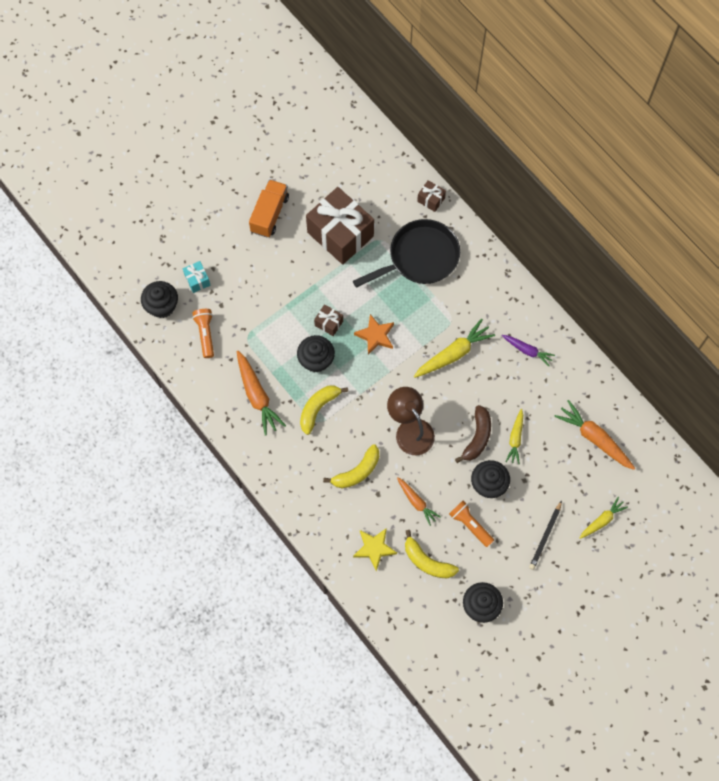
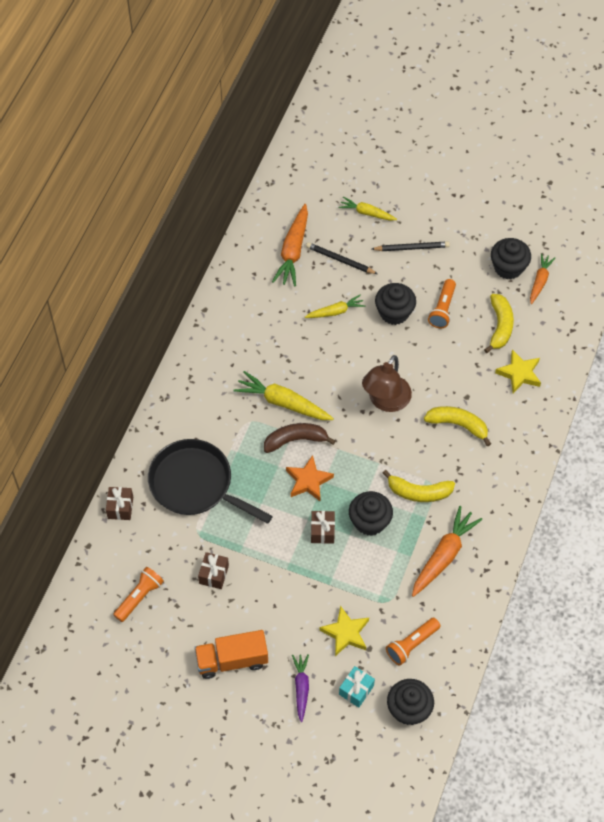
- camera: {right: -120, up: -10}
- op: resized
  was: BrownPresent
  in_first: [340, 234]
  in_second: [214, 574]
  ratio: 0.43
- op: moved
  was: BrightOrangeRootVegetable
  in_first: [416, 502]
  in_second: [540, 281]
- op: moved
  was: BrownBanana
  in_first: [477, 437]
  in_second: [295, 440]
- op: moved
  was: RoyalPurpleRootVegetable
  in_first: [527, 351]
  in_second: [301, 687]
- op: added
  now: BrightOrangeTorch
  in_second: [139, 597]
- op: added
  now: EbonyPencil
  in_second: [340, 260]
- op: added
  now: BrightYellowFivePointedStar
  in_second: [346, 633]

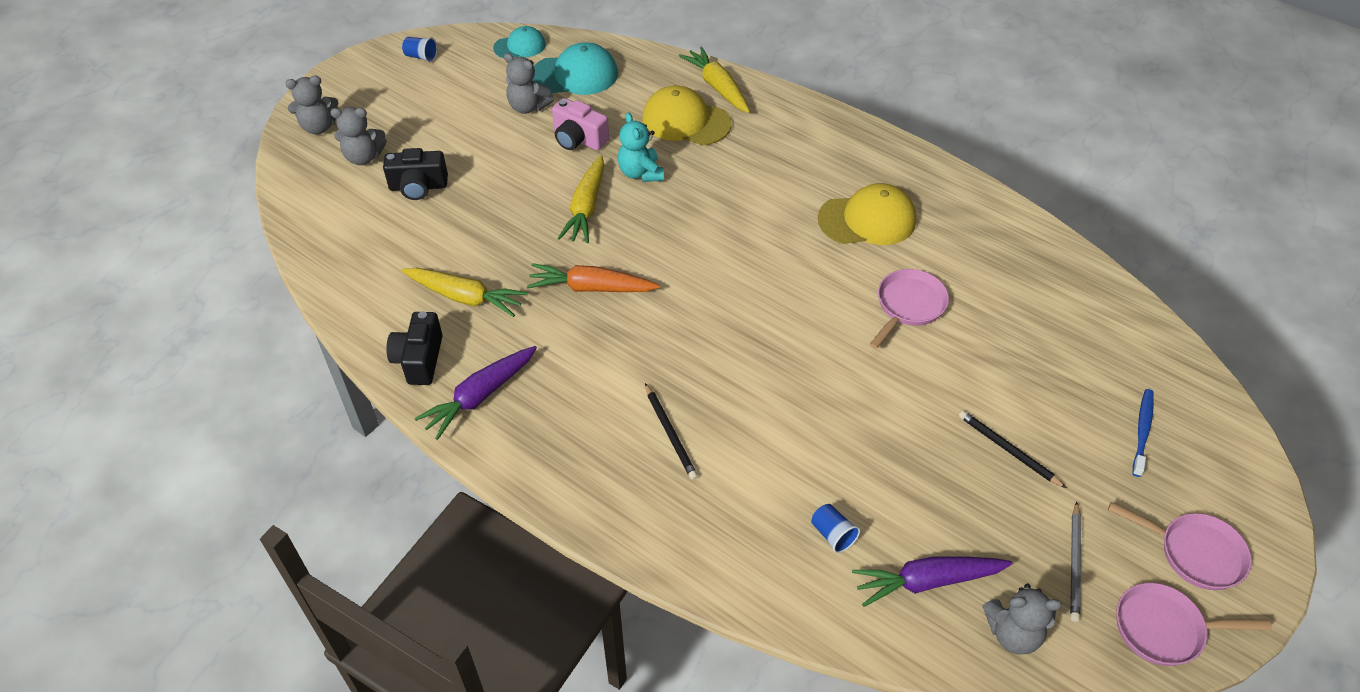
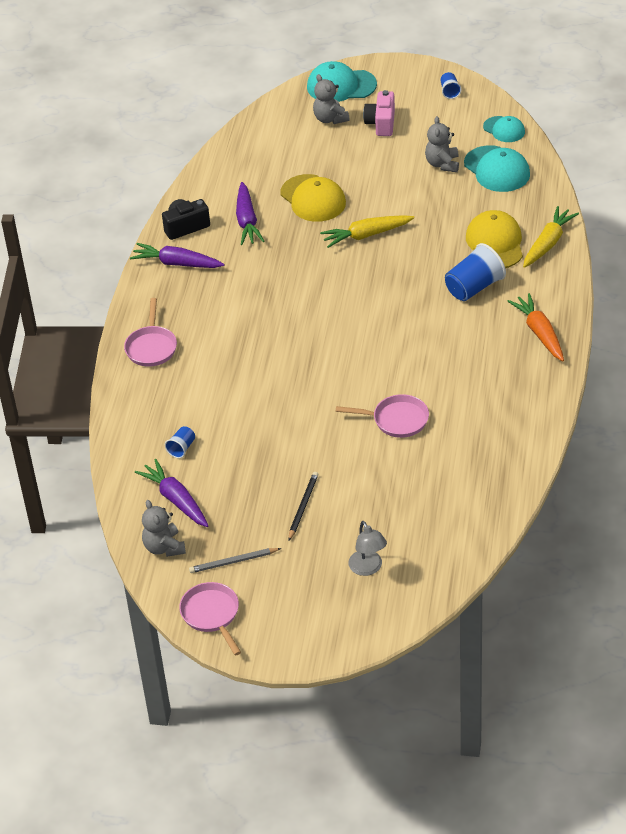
- camera: {right: 65, up: -5}
- op: replaced
  was: GrayTeddyBear
  now: TealCap
  in_first: [319, 127]
  in_second: [341, 86]
- op: removed
  was: EbonyPhotoCamera
  in_first: [418, 187]
- op: recoloured
  was: BrightYellowRootVegetable
  now: RoyalPurpleRootVegetable
  in_first: [465, 297]
  in_second: [247, 221]
- op: moved
  was: BrightOrangeRootVegetable
  in_first: [591, 288]
  in_second: [539, 333]
- op: moved
  was: PinkPhotoCamera
  in_first: [578, 139]
  in_second: [381, 123]
- op: removed
  was: TealTeddyBear
  in_first: [640, 173]
- op: removed
  was: EbonyPencil
  in_first: [670, 433]
- op: moved
  was: BrightYellowCap
  in_first: [867, 220]
  in_second: [313, 198]
- op: moved
  was: PinkPan
  in_first: [1195, 553]
  in_second: [151, 347]
- op: replaced
  was: BlueToothBrush
  now: GrayDeskLamp
  in_first: [1142, 431]
  in_second: [368, 568]
- op: added
  now: BlueBeaker
  in_second: [474, 287]

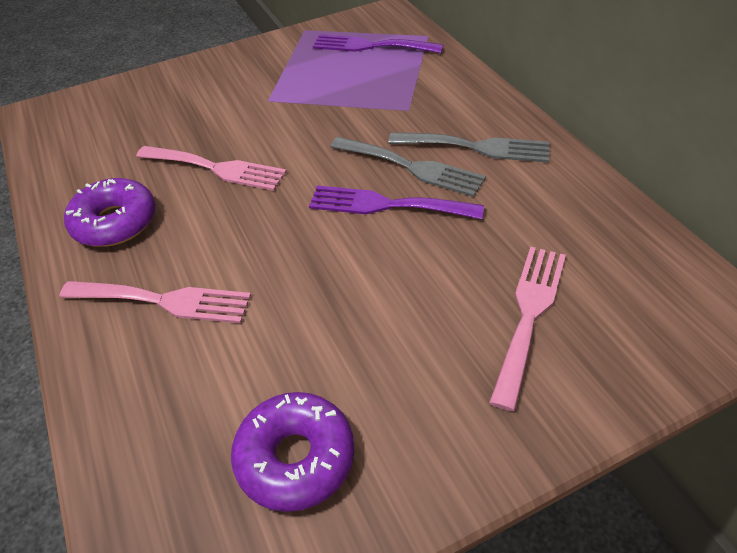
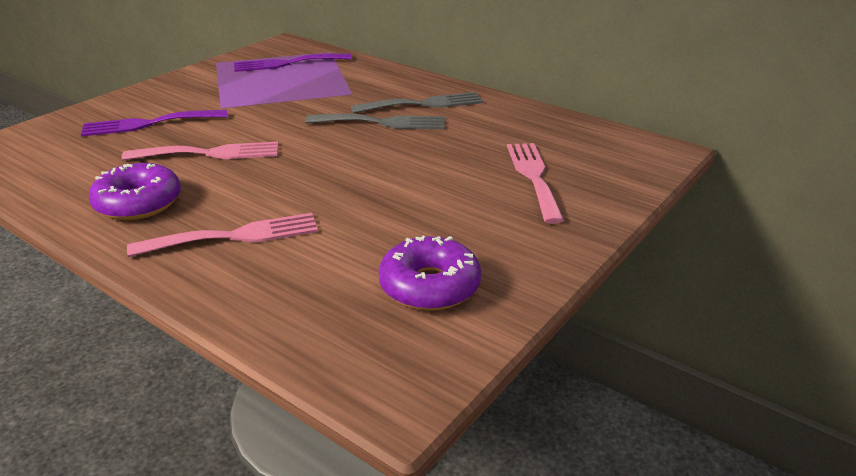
- camera: {right: -30, up: -15}
- op: moved
  was: RoyalPurpleTableFork
  in_first: [386, 205]
  in_second: [148, 124]

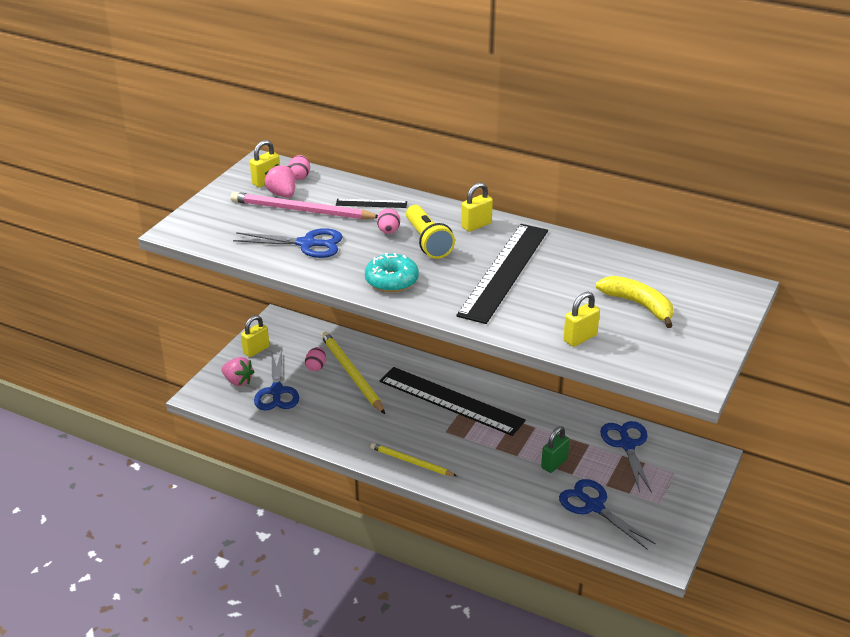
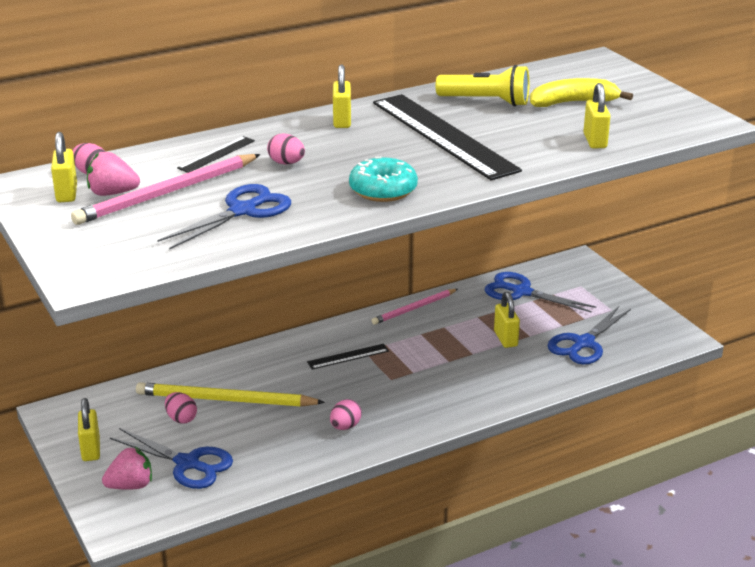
- camera: {right: -55, up: -5}
- op: removed
  was: BrightYellowPencil
  in_first: [411, 462]
- op: resized
  was: EbonyMeasuringStick
  in_first: [451, 400]
  in_second: [348, 356]
  ratio: 0.43
- op: moved
  was: BrightYellowTorch
  in_first: [427, 242]
  in_second: [486, 101]
- op: recoloured
  was: EmeraldSmallLock
  now: BrightYellowSmallLock
  in_first: [554, 463]
  in_second: [505, 339]
- op: turned
  was: BluePairOfScissors
  in_first: [594, 506]
  in_second: [583, 343]
  clockwise: -45
- op: added
  now: PinkEggShape
  in_second: [345, 426]
- op: added
  now: PinkPencil
  in_second: [414, 308]

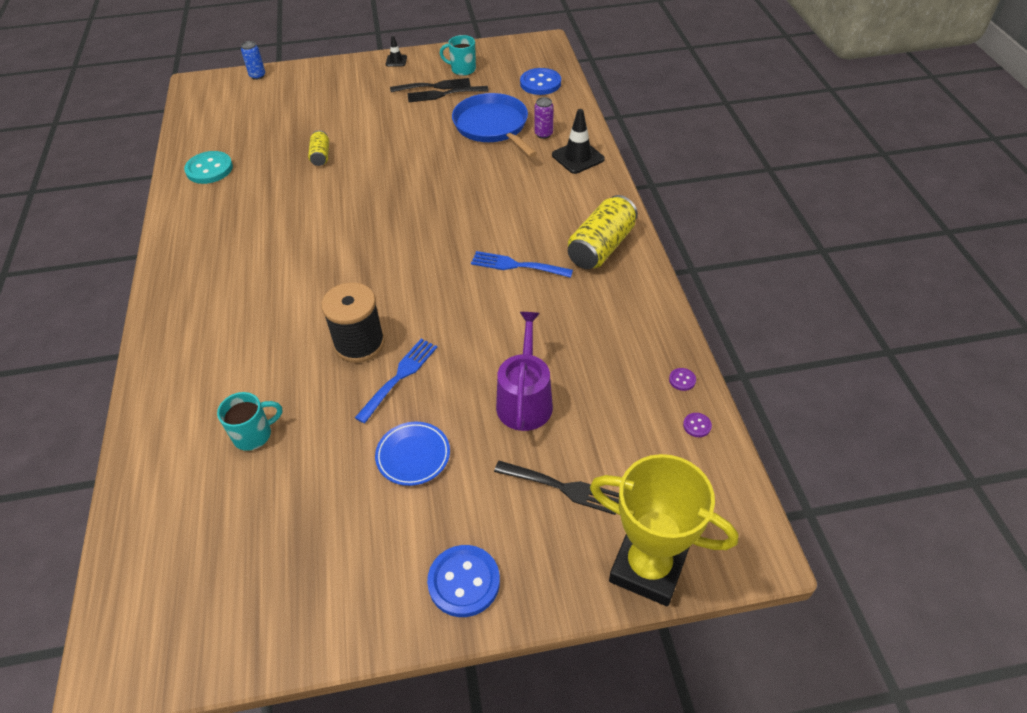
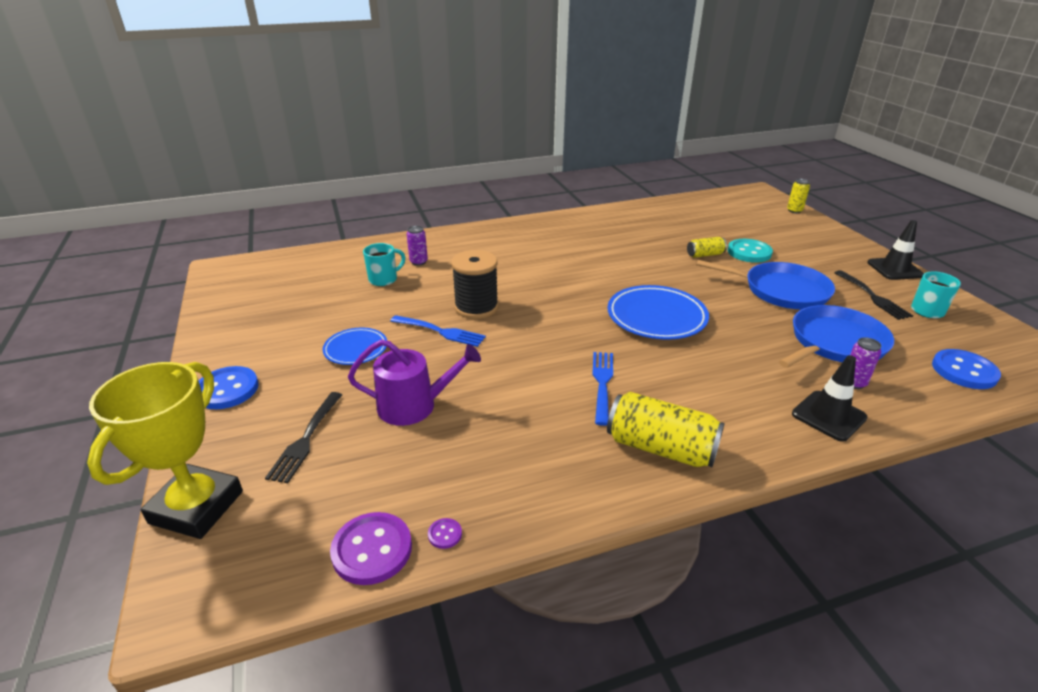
- camera: {right: 80, up: -15}
- op: moved
  was: TealSewingButton
  in_first: [209, 169]
  in_second: [749, 252]
- op: turned
  was: TealTeaMug
  in_first: [254, 435]
  in_second: [384, 279]
  clockwise: -90
- op: recoloured
  was: BlueCan
  now: BrightYellowCan
  in_first: [257, 76]
  in_second: [794, 210]
- op: resized
  was: EbonyTrafficCone
  in_first: [396, 61]
  in_second: [894, 269]
  ratio: 1.78
- op: removed
  was: EbonyTableFork
  in_first: [444, 94]
- op: resized
  was: RoyalPurpleSewingButton
  in_first: [697, 425]
  in_second: [372, 550]
  ratio: 2.27
- op: added
  now: RoyalPurpleCan
  in_second: [418, 262]
- op: added
  now: BluePlate
  in_second: [656, 317]
- op: added
  now: BluePan
  in_second: [781, 290]

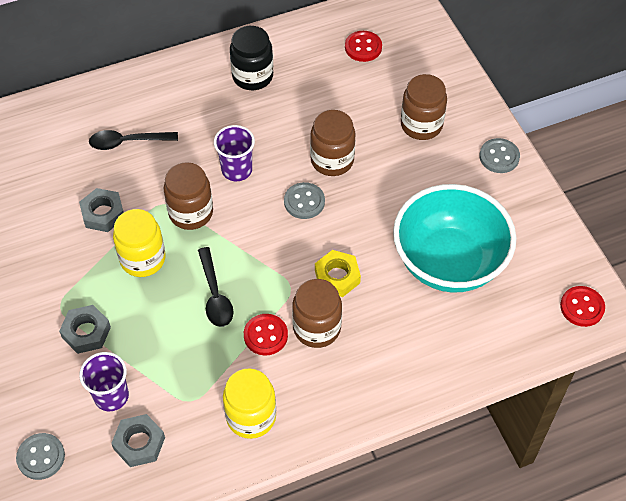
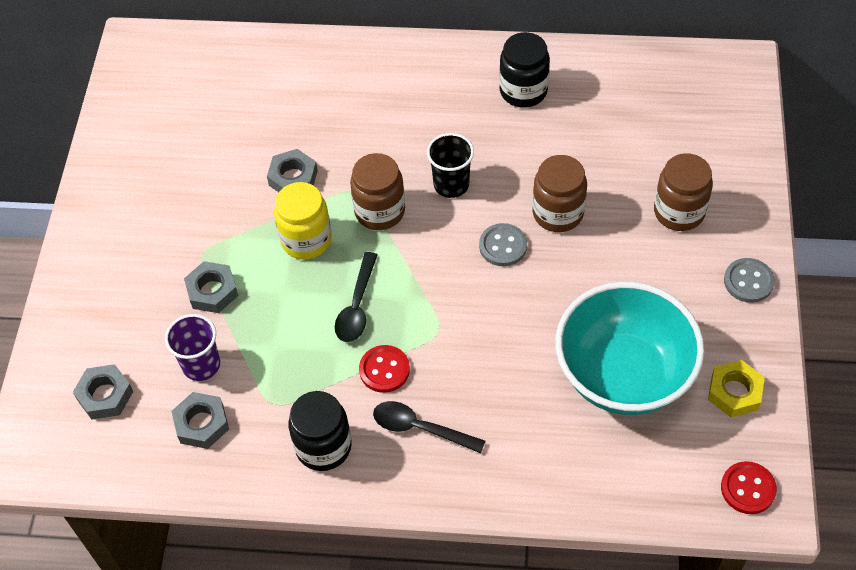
- camera: {right: 30, up: 0}
- op: replaced
  was: GraySewingButton
  now: GrayHexNut
  in_first: [41, 457]
  in_second: [105, 395]
- op: moved
  was: EbonyTeaspoon
  in_first: [127, 142]
  in_second: [420, 428]
- op: recoloured
  was: RoyalPurpleBeaker
  now: EbonyBeaker
  in_first: [237, 170]
  in_second: [451, 184]
- op: recoloured
  was: BrightYellowJar
  now: EbonyJar
  in_first: [251, 416]
  in_second: [323, 447]
- op: removed
  was: BrownJar
  in_first: [317, 328]
- op: moved
  was: BrightYellowHexNut
  in_first: [337, 277]
  in_second: [734, 392]
- op: removed
  was: ScarletSewingButton
  in_first: [363, 47]

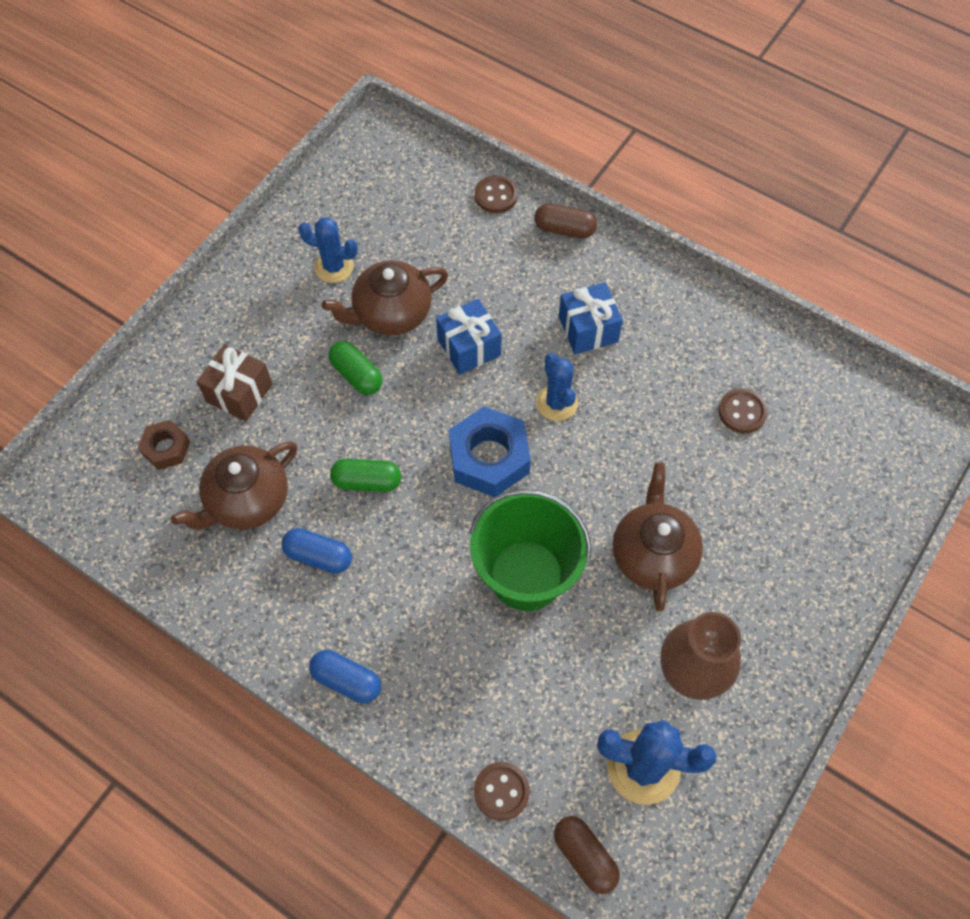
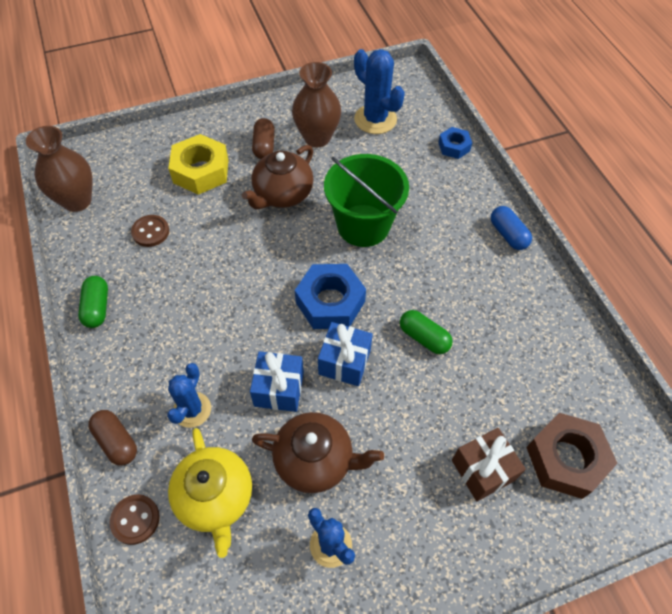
- camera: {right: -145, up: -5}
- op: resized
  was: BrownHexNut
  in_first: [166, 448]
  in_second: [565, 459]
  ratio: 1.78
- op: removed
  was: BrownTeapot
  in_first: [247, 500]
- op: removed
  was: BlueCapsule
  in_first: [318, 556]
- op: moved
  was: EmeraldCapsule
  in_first: [356, 375]
  in_second: [97, 307]
- op: replaced
  was: BrownSewingButton
  now: BlueHexNut
  in_first: [501, 791]
  in_second: [454, 147]
- op: moved
  was: BlueCactus
  in_first: [557, 403]
  in_second: [192, 410]
- op: moved
  was: BrownCapsule
  in_first: [585, 856]
  in_second: [264, 146]
- op: moved
  was: BluePresent
  in_first: [588, 329]
  in_second: [344, 362]
- op: added
  now: BrownVase
  in_second: [77, 200]
- op: added
  now: BrightYellowHexNut
  in_second: [201, 171]
- op: added
  now: BrightYellowTeapot
  in_second: [215, 497]

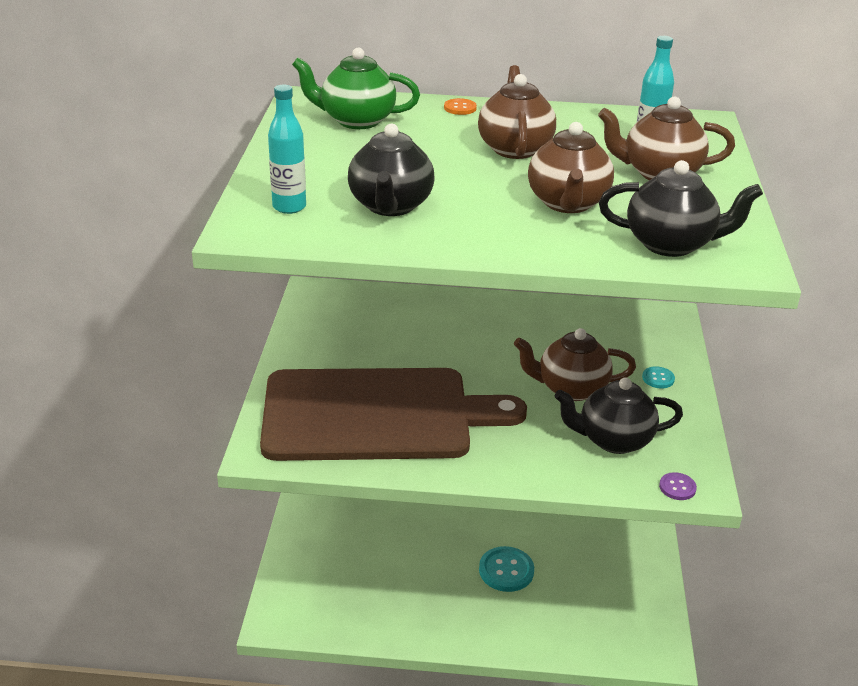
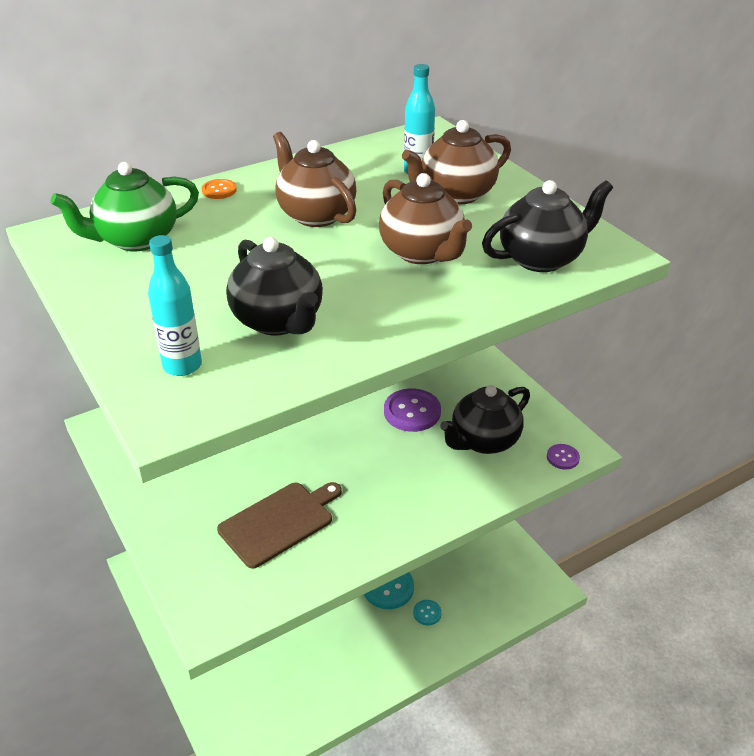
- camera: {right: -35, up: 5}
- op: resized
  was: BrownChoppingBoard
  in_first: [376, 415]
  in_second: [279, 522]
  ratio: 0.48
- op: replaced
  was: BrownTeapot
  now: RoyalPurpleSewingButton
  in_first: [571, 389]
  in_second: [412, 412]
- op: moved
  was: TealSewingButton
  in_first: [658, 378]
  in_second: [427, 613]

